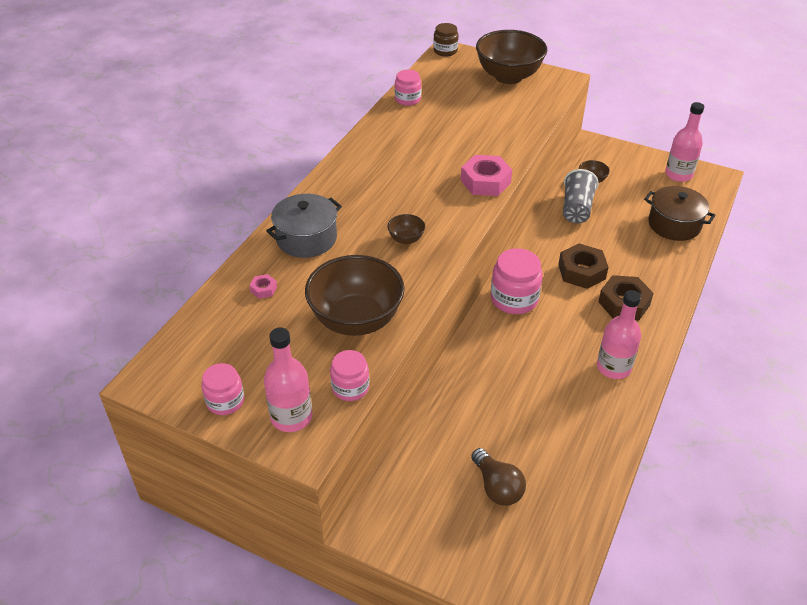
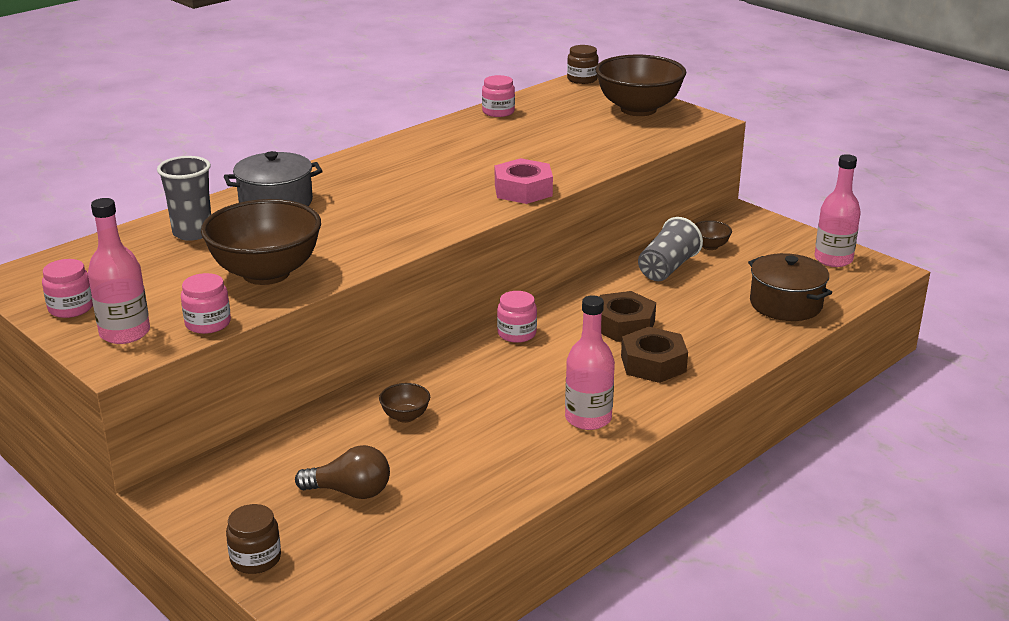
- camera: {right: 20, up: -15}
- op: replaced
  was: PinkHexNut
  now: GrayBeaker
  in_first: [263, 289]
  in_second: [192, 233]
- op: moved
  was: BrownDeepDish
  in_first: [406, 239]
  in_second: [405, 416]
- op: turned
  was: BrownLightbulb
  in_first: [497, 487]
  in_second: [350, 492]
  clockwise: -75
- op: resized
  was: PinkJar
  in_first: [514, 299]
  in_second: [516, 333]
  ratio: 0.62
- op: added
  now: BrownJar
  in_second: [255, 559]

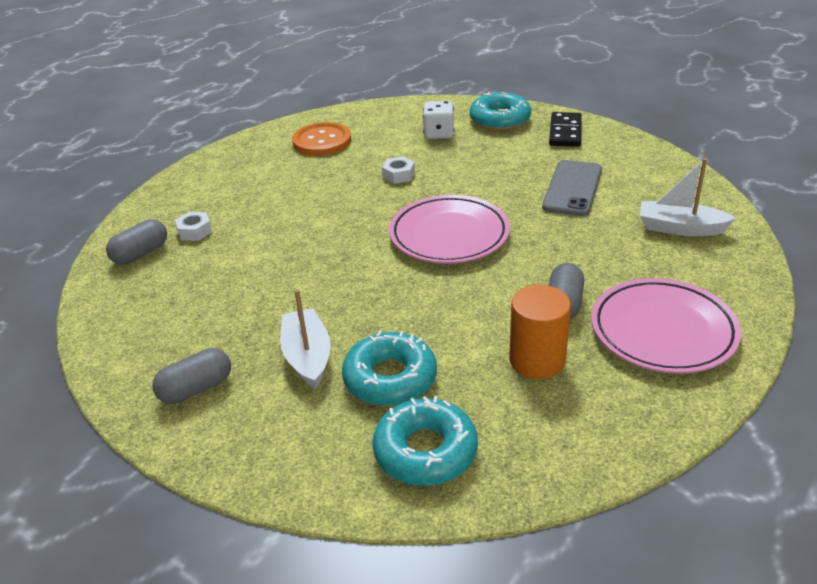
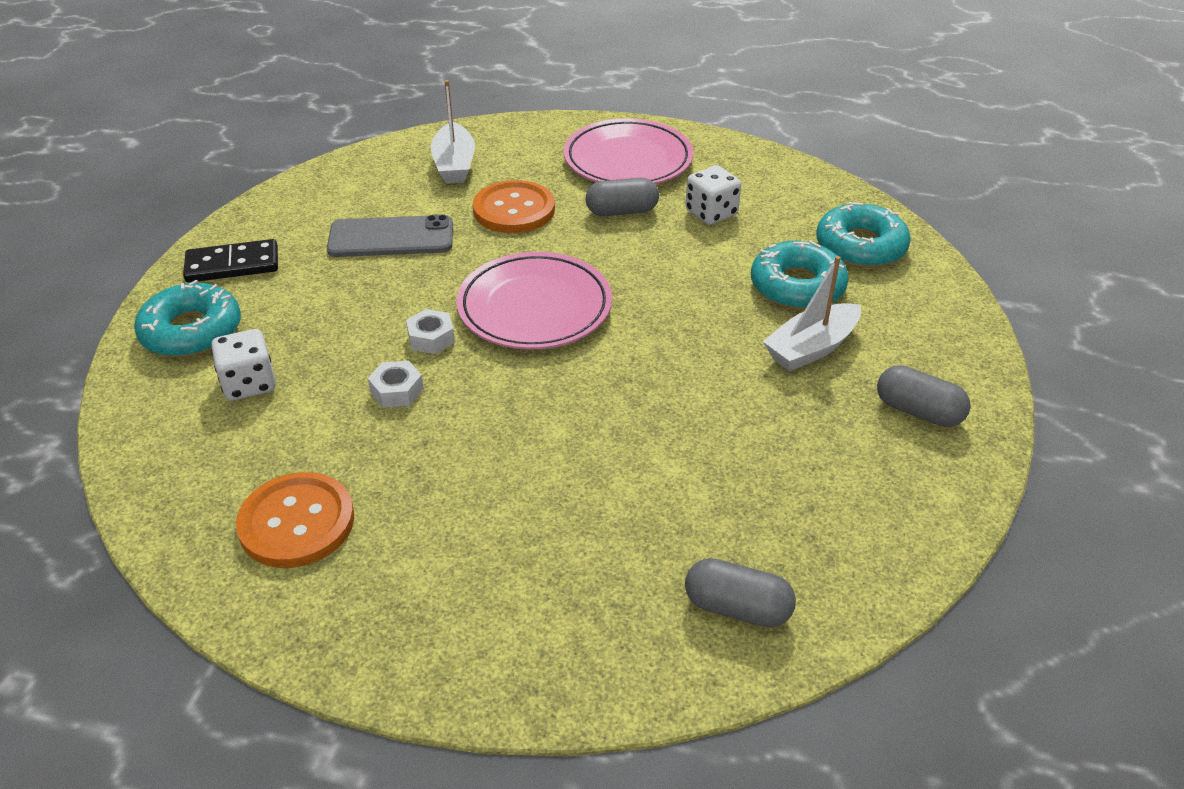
- camera: {right: -115, up: 5}
- op: moved
  was: WhiteHexNut
  in_first: [195, 231]
  in_second: [431, 338]
- op: replaced
  was: BrightOrangeCylinderShape
  now: WhiteGameDie
  in_first: [537, 360]
  in_second: [711, 213]
- op: added
  now: BrightOrangeSewingButton
  in_second: [514, 210]

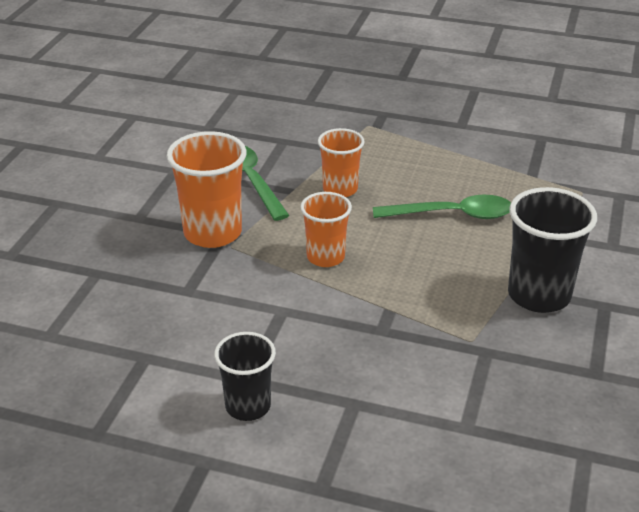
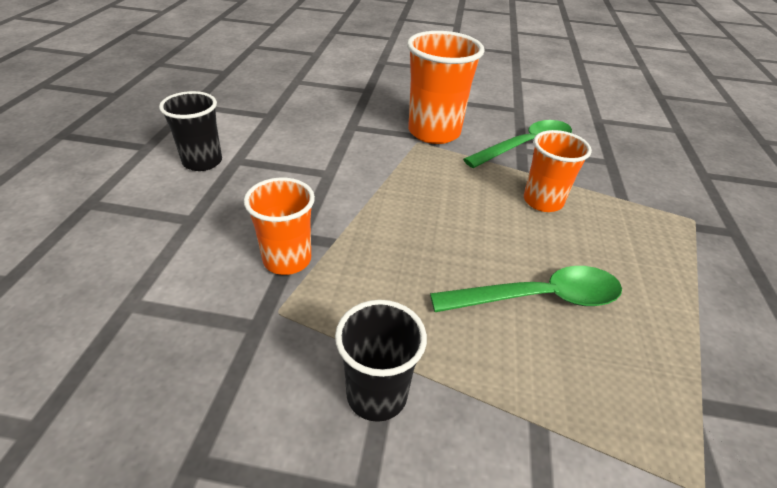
- camera: {right: 80, up: 5}
- op: moved
  was: BrightOrangeBeaker
  in_first: [325, 257]
  in_second: [287, 260]
- op: turned
  was: EmeraldTeaspoon
  in_first: [452, 215]
  in_second: [538, 298]
  clockwise: -90
- op: resized
  was: EbonyBeaker
  in_first: [539, 295]
  in_second: [376, 394]
  ratio: 0.64

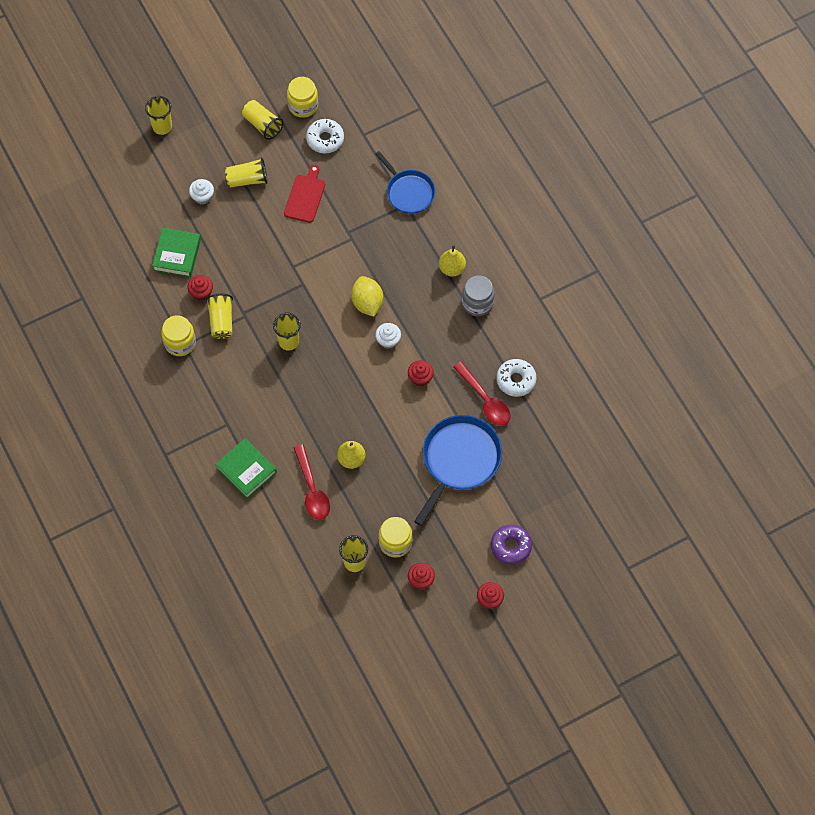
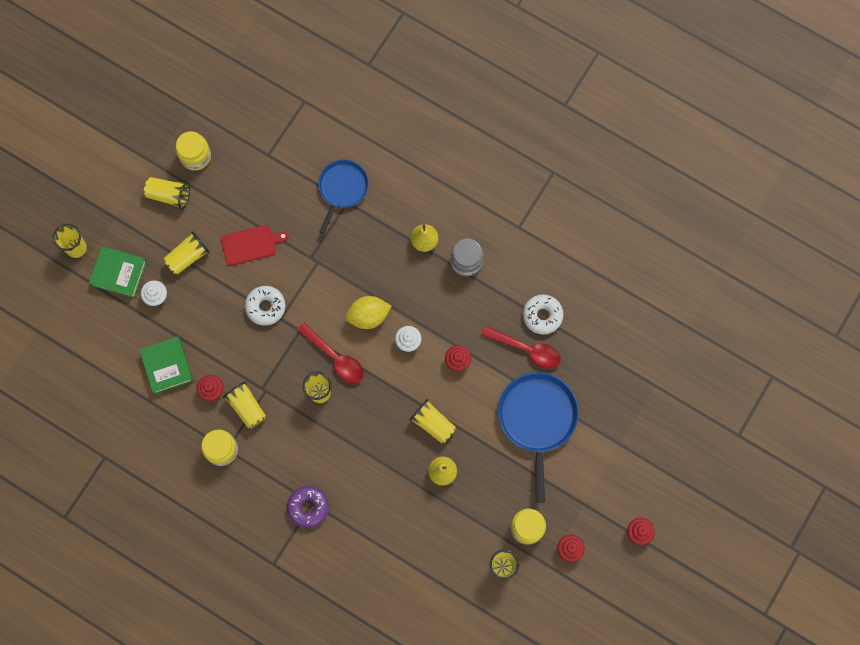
- camera: {right: -30, up: 10}
- op: moved
  was: EmeraldHardback
  in_first: [246, 470]
  in_second: [119, 273]
- op: turned
  was: ScarletChoppingBoard
  in_first: [305, 196]
  in_second: [251, 244]
  clockwise: 90
- op: moved
  was: ScarletTeaspoon
  in_first: [312, 489]
  in_second: [335, 358]
- op: moved
  was: WhiteDoughnut
  in_first: [325, 139]
  in_second: [265, 307]
- op: turned
  was: BrightYellowToyLemon
  in_first: [367, 303]
  in_second: [368, 316]
  clockwise: -60
- op: turned
  was: BluePan
  in_first: [408, 192]
  in_second: [342, 189]
  clockwise: -90
- op: moved
  was: RoyalPurpleDoughnut
  in_first: [511, 546]
  in_second: [308, 507]
- op: added
  now: BrightYellowBeaker
  in_second: [433, 423]

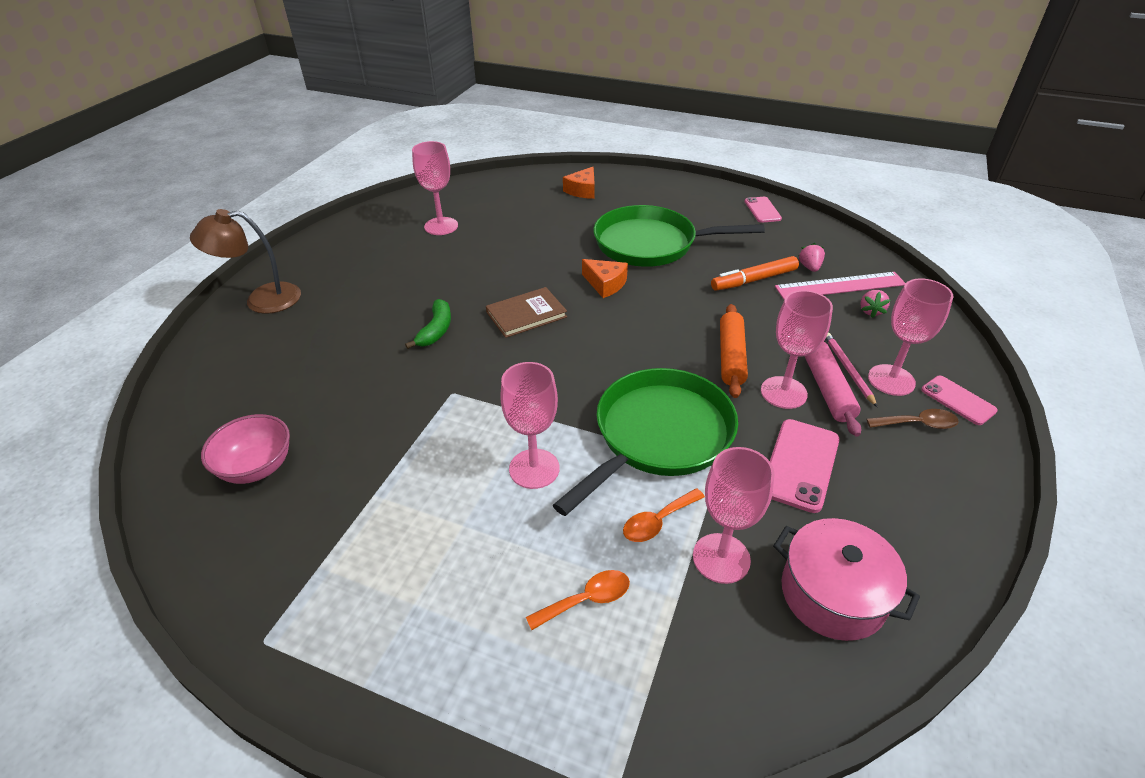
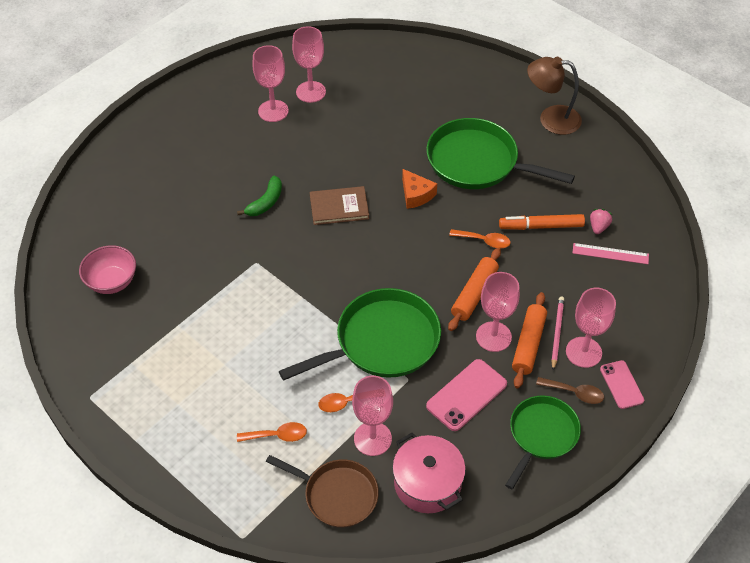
- camera: {right: 20, up: 10}
- op: moved
  was: BrownDeskLamp
  in_first: [262, 300]
  in_second: [551, 119]
- op: moved
  was: PinkGoblet
  in_first: [534, 469]
  in_second: [273, 111]
- op: removed
  was: BrightOrangeCheese
  in_first: [582, 190]
- op: removed
  was: PinkSmartphone
  in_first: [762, 210]
- op: resized
  was: PinkMeasuringStick
  in_first: [840, 286]
  in_second: [610, 253]
  ratio: 0.66
- op: recoloured
  was: PinkDoughRoller
  now: BrightOrangeDoughRoller
  in_first: [827, 389]
  in_second: [528, 344]
- op: removed
  was: PinkToyStrawberry
  in_first: [870, 311]
- op: added
  now: BrownPan
  in_second: [337, 495]
- op: added
  now: BrightOrangeTeaspoon
  in_second: [484, 241]
- op: added
  now: EmeraldPan
  in_second: [541, 435]

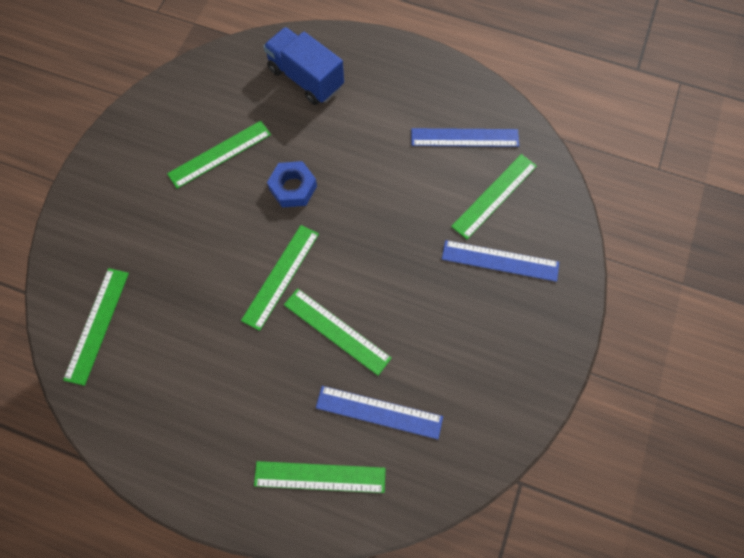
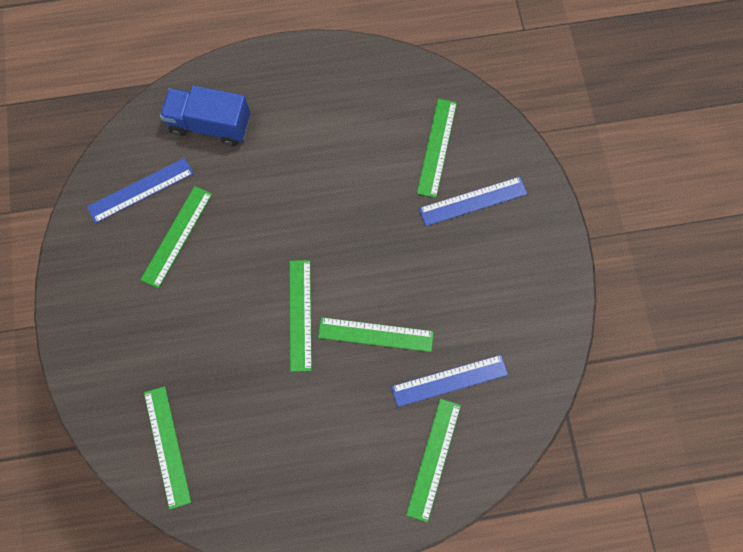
- camera: {right: -30, up: 5}
- op: turned
  was: EmeraldMeasuringStick
  in_first: [320, 477]
  in_second: [434, 459]
  clockwise: -45
- op: removed
  was: BlueHexNut
  in_first: [293, 188]
- op: moved
  was: BlueMeasuringStick
  in_first: [464, 138]
  in_second: [141, 190]

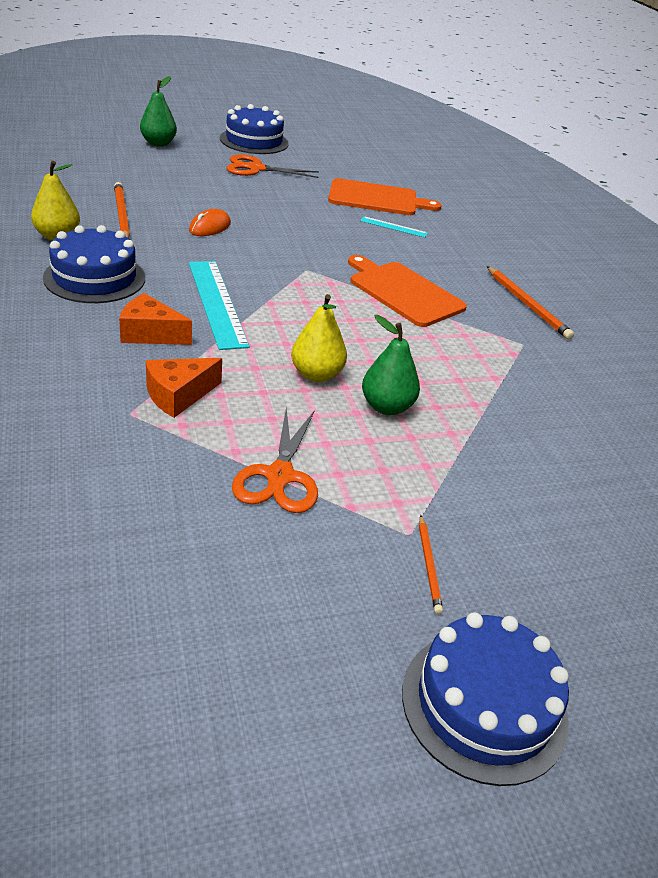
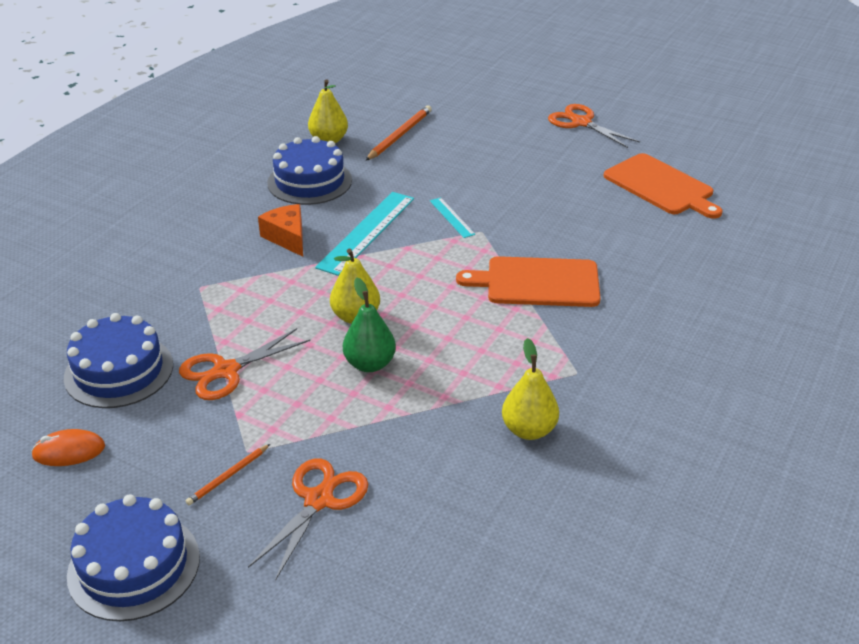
- camera: {right: 50, up: 0}
- op: removed
  was: EmeraldToyPear
  in_first: [158, 143]
- op: removed
  was: BrightOrangeCheese
  in_first: [178, 395]
- op: moved
  was: BrightOrangeComputerMouse
  in_first: [210, 227]
  in_second: [69, 451]
- op: moved
  was: BlueCake
  in_first: [254, 141]
  in_second: [119, 371]
- op: turned
  was: BrightOrangeChoppingBoard
  in_first: [403, 292]
  in_second: [537, 282]
  clockwise: -90
- op: moved
  was: TealMeasuringStick
  in_first: [393, 227]
  in_second: [452, 217]
- op: removed
  was: BrightOrangePencil
  in_first: [527, 305]
- op: added
  now: BrightOrangePairOfScissors
  in_second: [318, 500]
- op: added
  now: BrightYellowToyPear
  in_second: [529, 430]

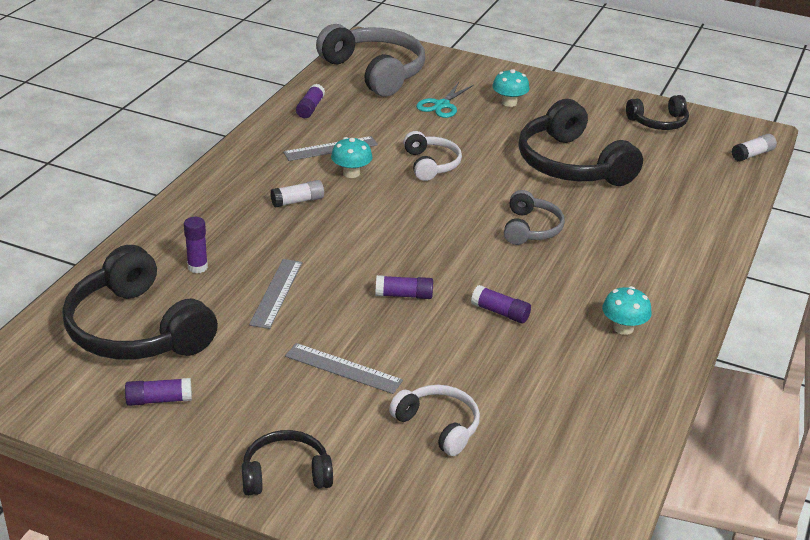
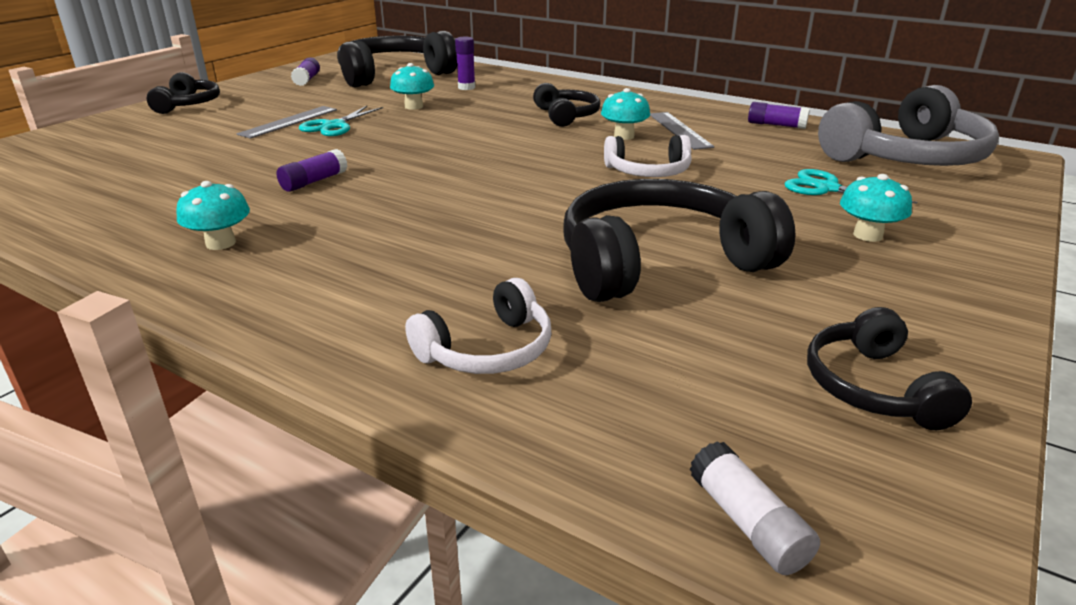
- camera: {right: 100, up: -5}
- op: replaced
  was: GrayMeasuringStick
  now: TealMushroom
  in_first: [276, 293]
  in_second: [414, 106]
- op: replaced
  was: WhiteGlueStick
  now: EbonyHeadphones
  in_first: [297, 201]
  in_second: [566, 116]
- op: removed
  was: RoyalPurpleGlueStick
  in_first: [404, 295]
- op: moved
  was: WhiteHeadphones
  in_first: [438, 426]
  in_second: [488, 350]
- op: removed
  was: GrayHeadphones
  in_first: [531, 229]
- op: added
  now: TealPairOfScissors
  in_second: [334, 126]

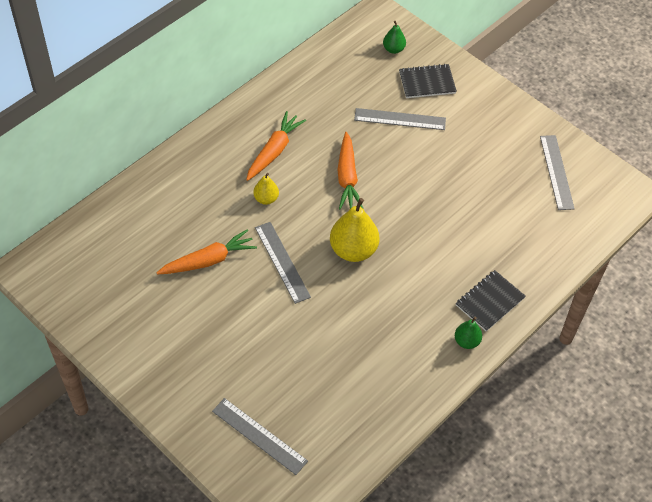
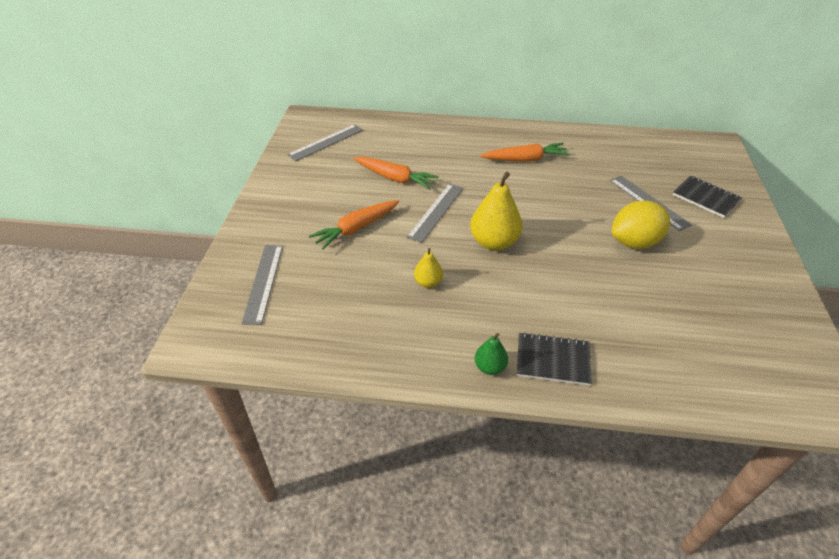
- camera: {right: 55, up: -10}
- op: moved
  was: BrightYellowToyPear
  in_first: [266, 199]
  in_second: [428, 282]
- op: moved
  was: BrightOrangeRootVegetable
  in_first: [347, 177]
  in_second: [356, 229]
- op: removed
  was: EmeraldToyPear
  in_first: [393, 49]
- op: moved
  was: GrayMeasuringStick
  in_first: [556, 172]
  in_second: [326, 142]
- op: added
  now: BrightYellowToyLemon
  in_second: [634, 242]

